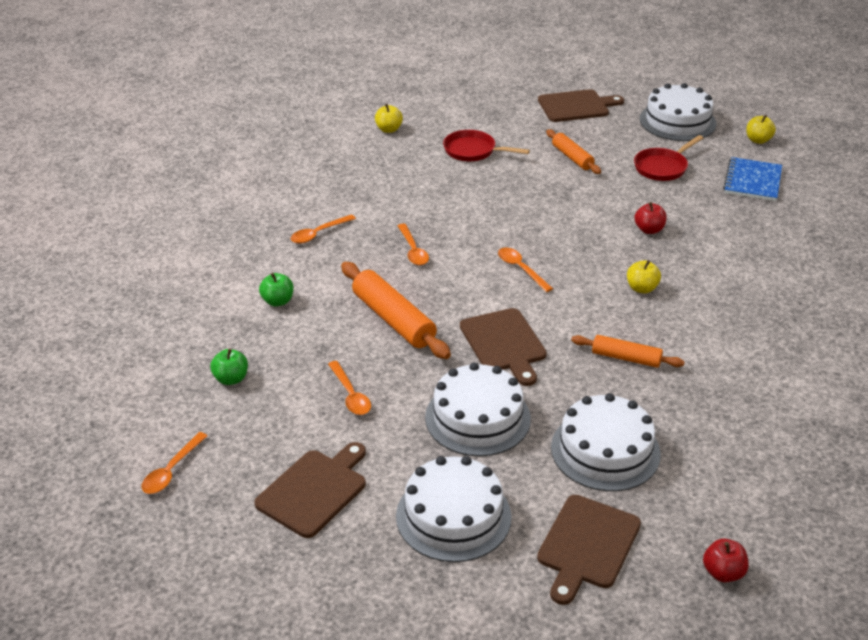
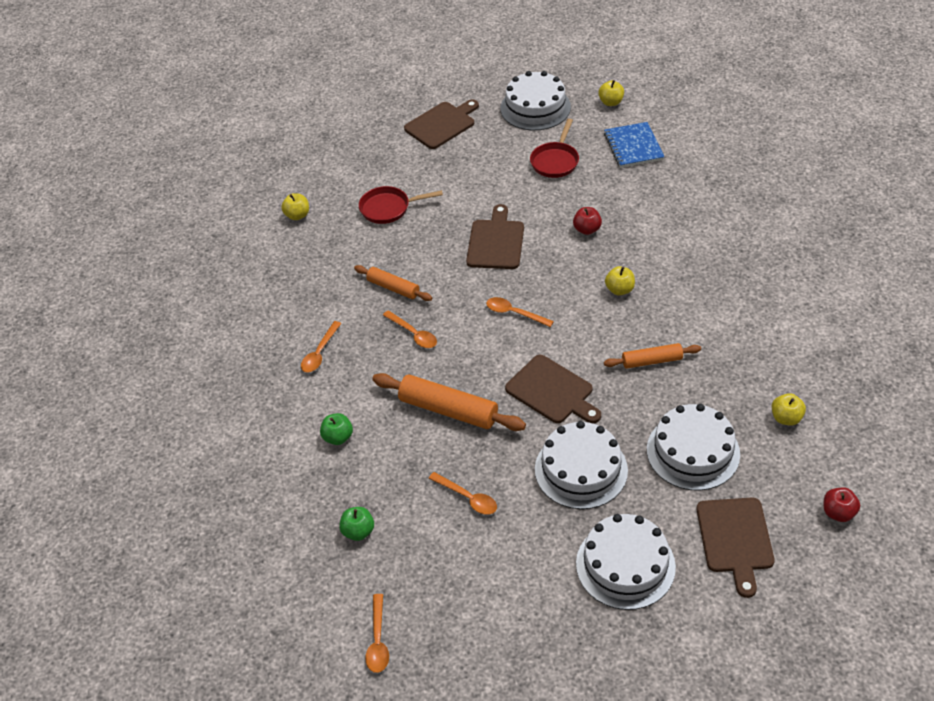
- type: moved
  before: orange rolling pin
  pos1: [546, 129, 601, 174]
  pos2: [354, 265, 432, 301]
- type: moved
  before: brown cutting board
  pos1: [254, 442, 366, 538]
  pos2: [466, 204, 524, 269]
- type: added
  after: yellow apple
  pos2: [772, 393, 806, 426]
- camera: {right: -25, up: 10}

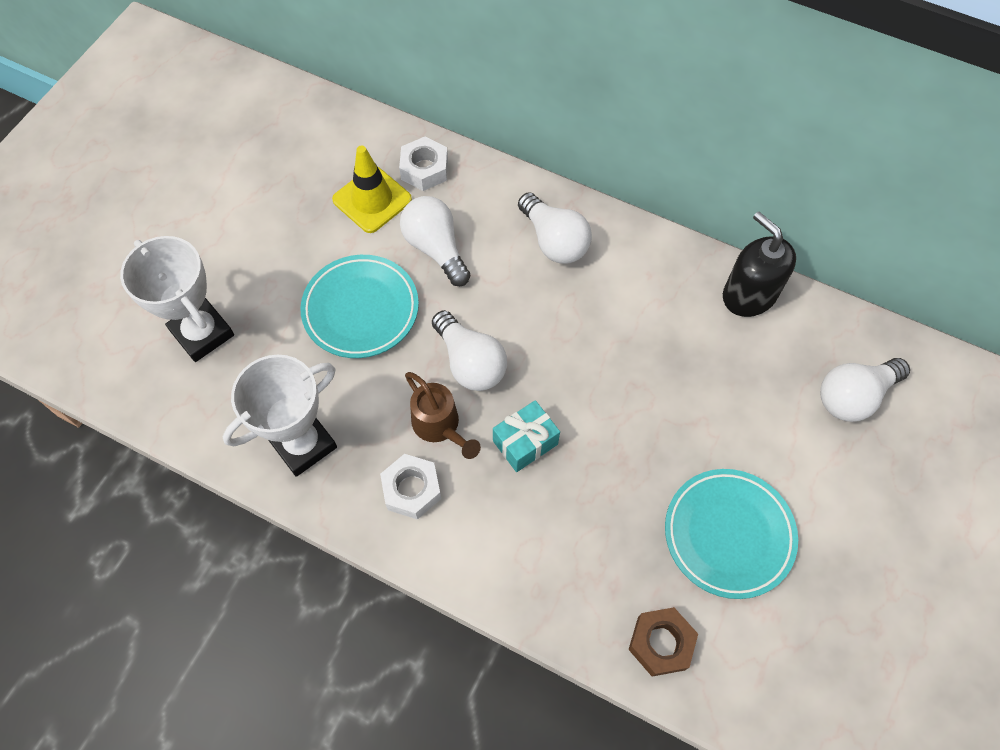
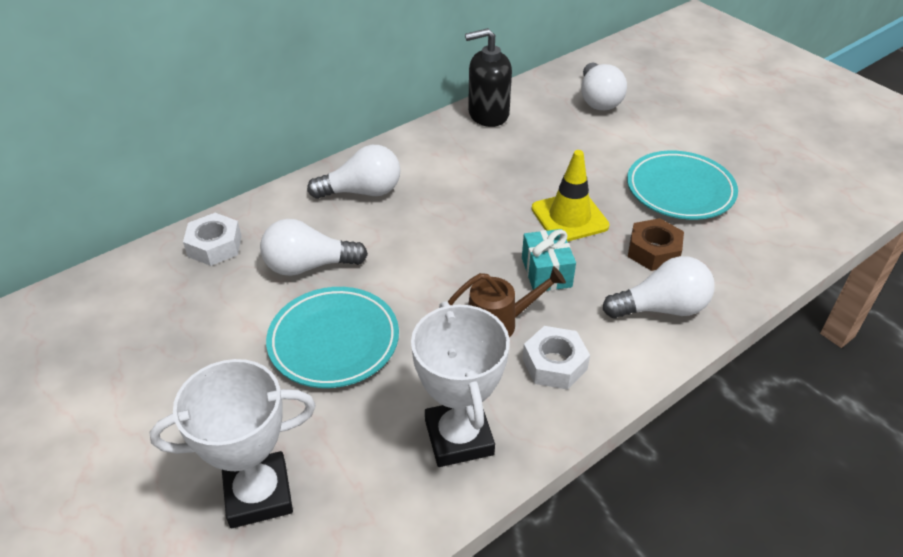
- type: moved
  before: yellow traffic cone
  pos1: [332, 145, 412, 233]
  pos2: [531, 150, 610, 242]
- type: moved
  before: white light bulb
  pos1: [432, 310, 507, 391]
  pos2: [603, 256, 715, 319]
- type: moved
  before: brown nut
  pos1: [628, 607, 698, 677]
  pos2: [628, 218, 684, 271]
- camera: {right: -65, up: -20}

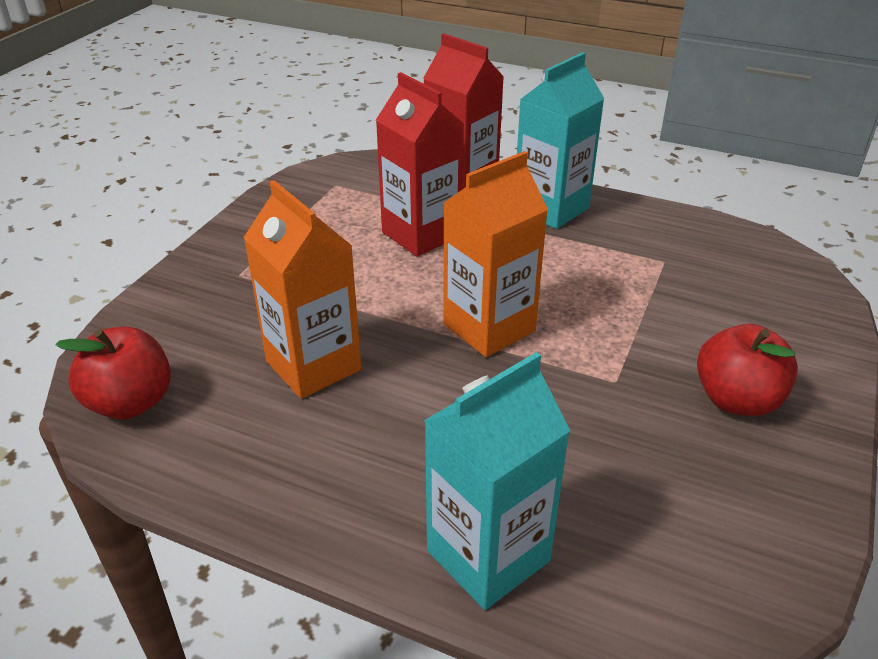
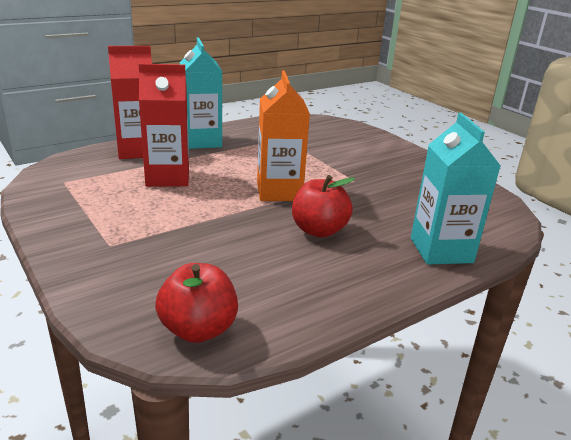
- type: moved
  before: red apple
  pos1: [697, 324, 798, 416]
  pos2: [292, 175, 355, 238]
- type: removed
  before: orange carton
  pos1: [243, 180, 361, 399]
- camera: {right: -60, up: -10}

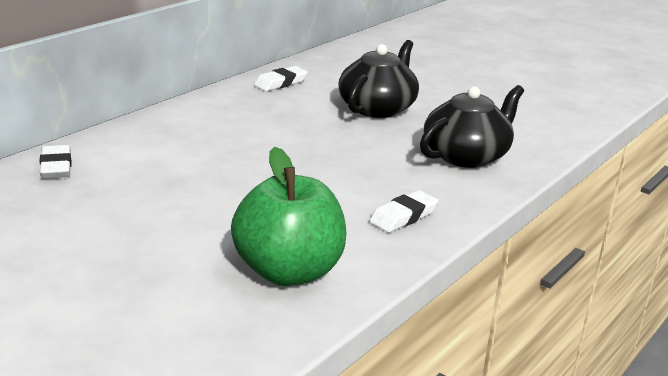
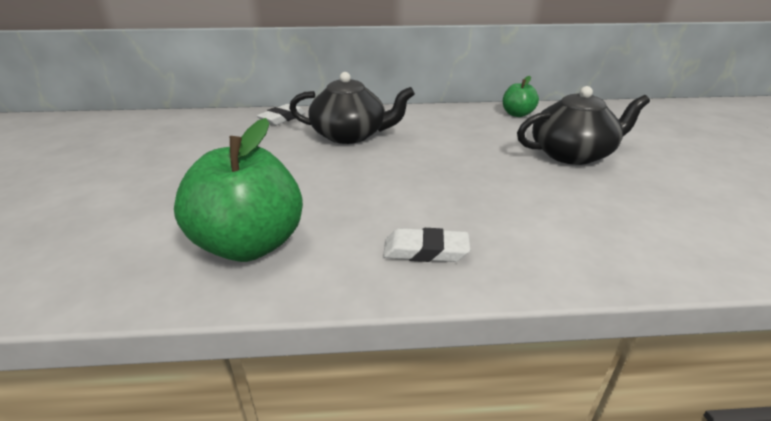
- type: moved
  before: black teapot
  pos1: [420, 85, 524, 168]
  pos2: [289, 72, 415, 144]
- type: replaced
  before: white eraser
  after: green apple
  pos1: [254, 66, 308, 91]
  pos2: [503, 76, 539, 117]
- camera: {right: 50, up: 5}

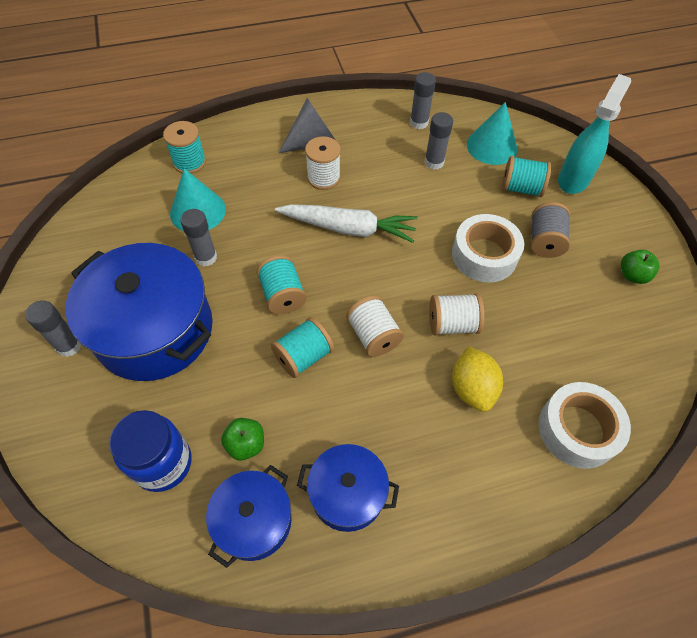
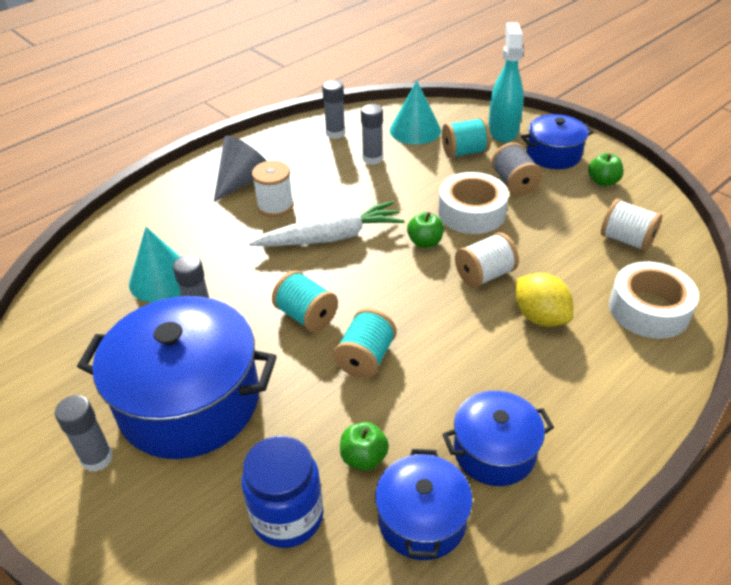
- type: added
  after: green apple
  pos2: [407, 212, 444, 248]
- type: added
  after: blue pot
  pos2: [521, 114, 594, 169]
- type: moved
  before: white spool
  pos1: [346, 295, 404, 357]
  pos2: [601, 198, 662, 252]
- type: removed
  before: turquoise spool
  pos1: [163, 121, 206, 174]
- camera: {right: -25, up: -15}

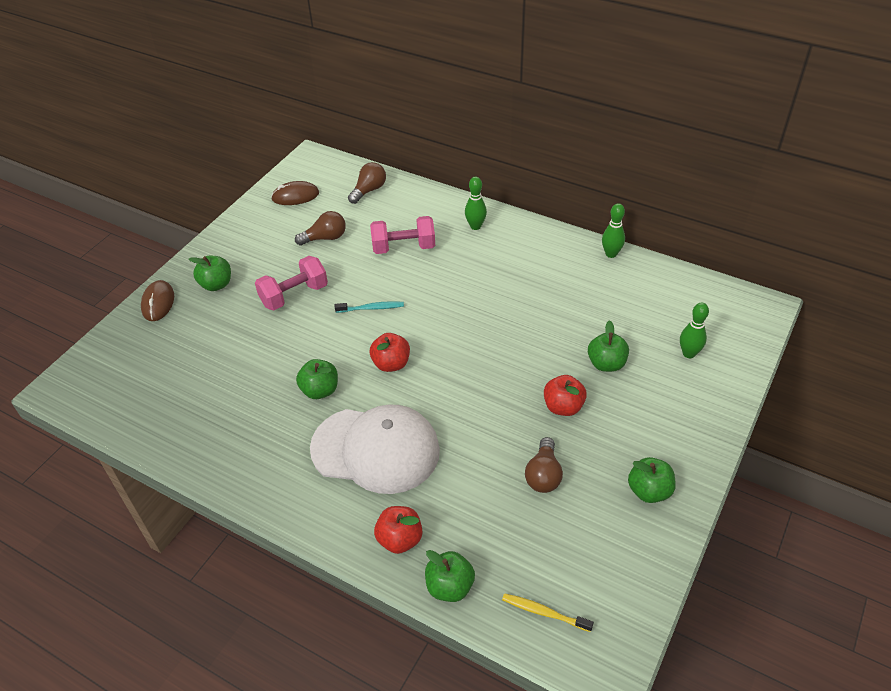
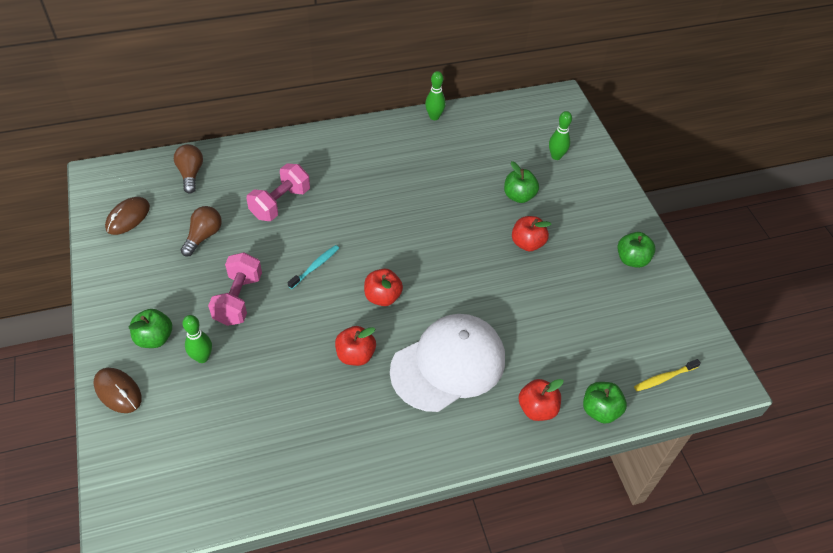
- type: moved
  before: green bowling pin
  pos1: [465, 176, 487, 230]
  pos2: [182, 315, 212, 363]
- type: recoloured
  before: green apple
  after: red apple
  pos1: [296, 359, 338, 399]
  pos2: [335, 326, 376, 366]
- type: removed
  before: brown light bulb
  pos1: [525, 437, 563, 493]
- camera: {right: -50, up: 5}

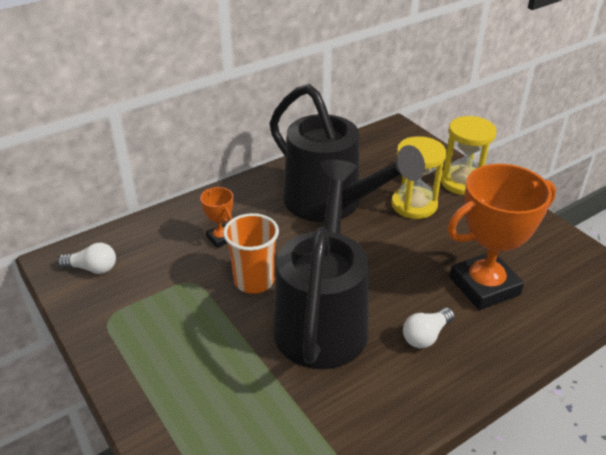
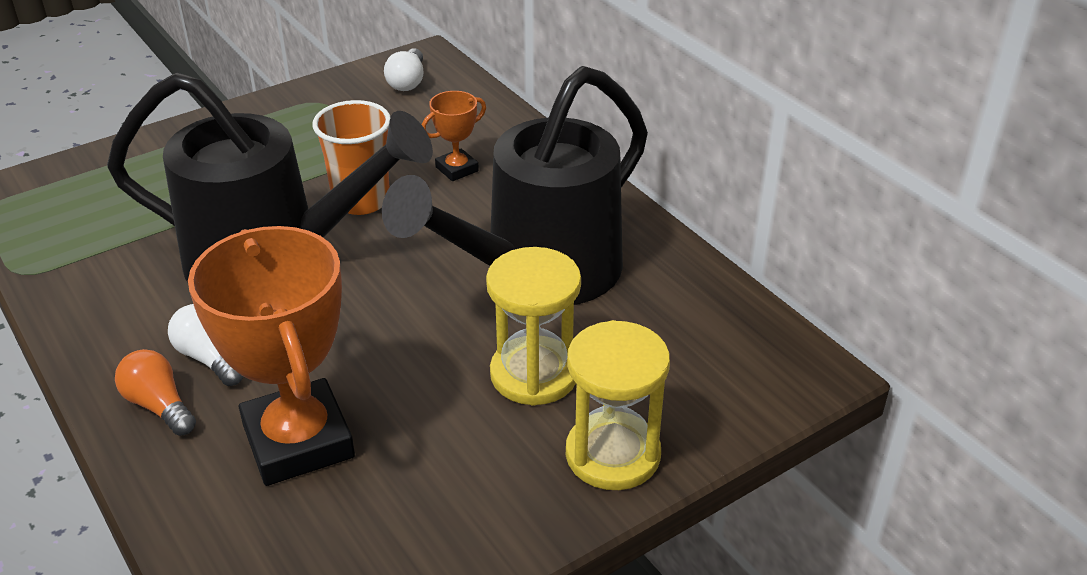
- type: added
  after: orange light bulb
  pos2: [115, 349, 196, 436]
- camera: {right: 90, up: 0}

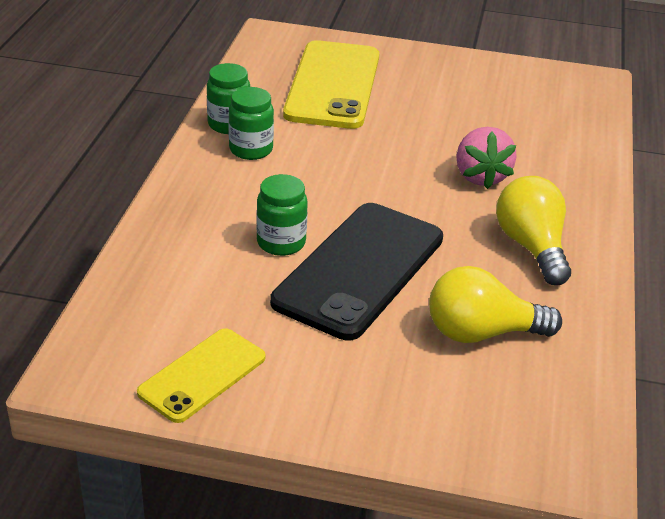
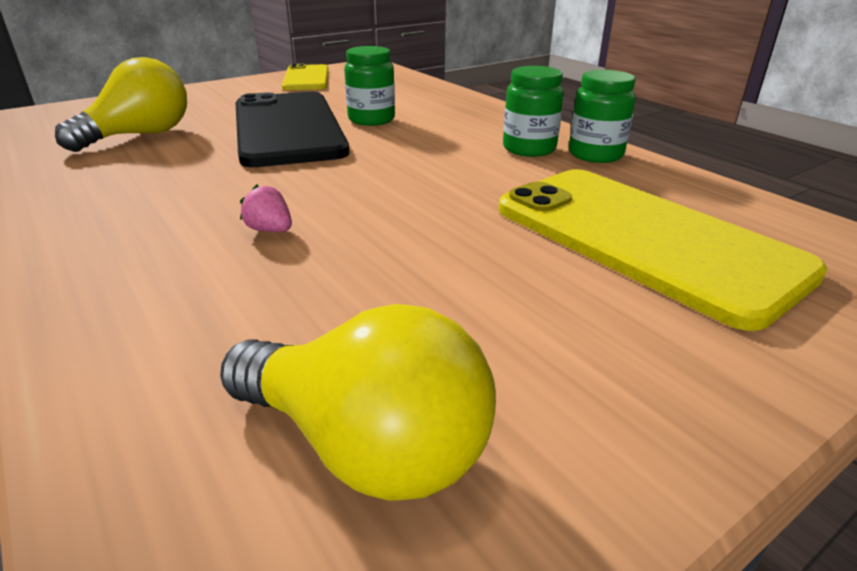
- type: moved
  before: yellow light bulb
  pos1: [496, 176, 571, 285]
  pos2: [220, 304, 496, 501]
- type: resized
  before: pink strawberry
  pos1: [456, 127, 517, 189]
  pos2: [240, 184, 292, 232]
  scale: 0.48
- camera: {right: 135, up: -5}

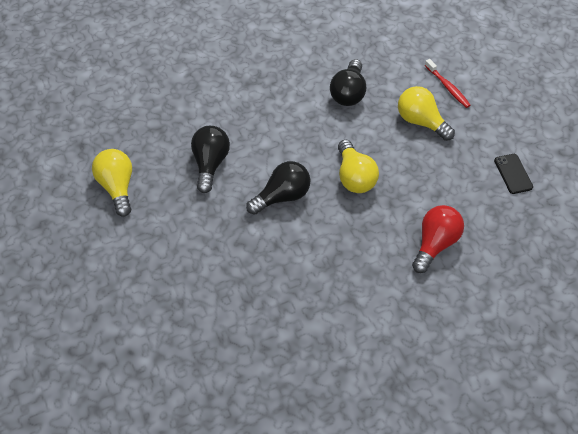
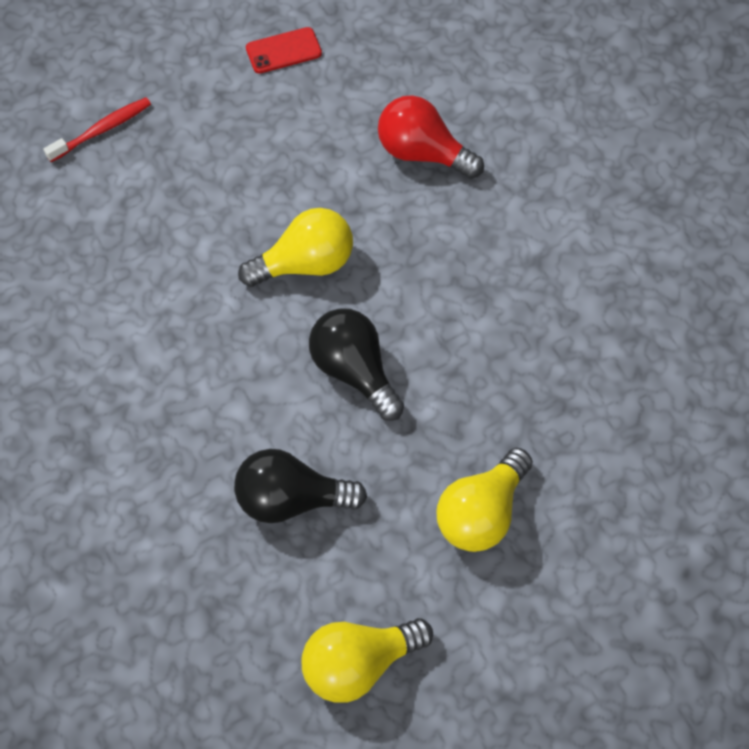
- type: recoloured
  before: black phone
  after: red phone
  pos1: [494, 154, 533, 194]
  pos2: [246, 27, 322, 74]
- type: moved
  before: yellow light bulb
  pos1: [398, 86, 455, 141]
  pos2: [437, 448, 533, 552]
- type: removed
  before: black light bulb
  pos1: [330, 59, 366, 106]
- camera: {right: -95, up: 5}

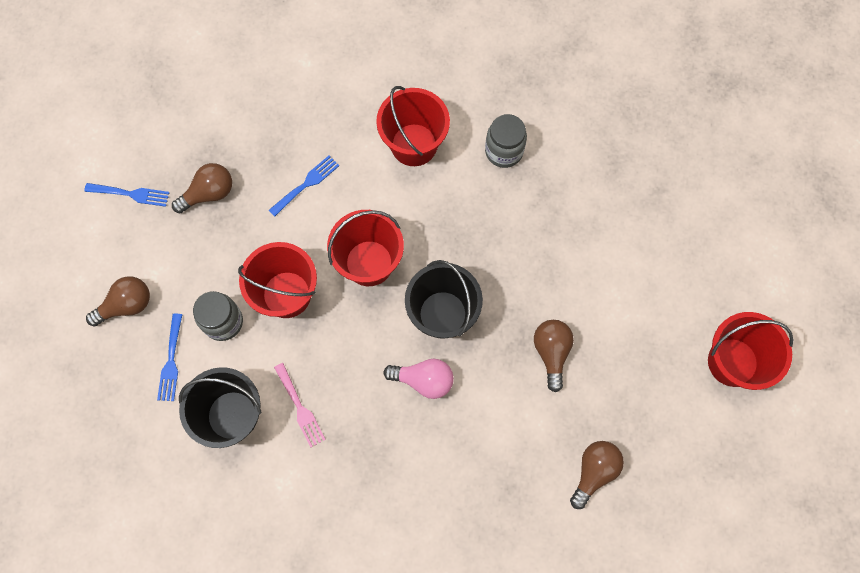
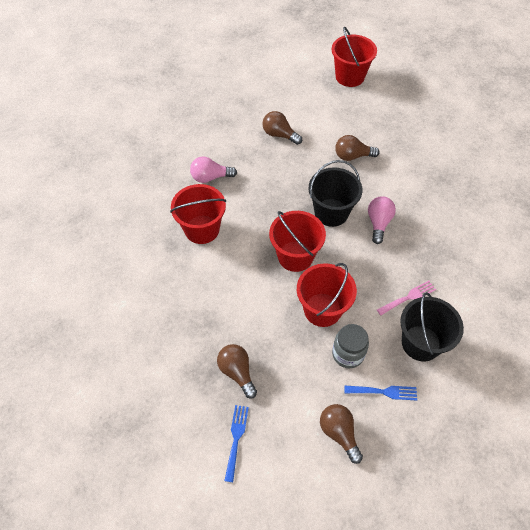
- type: replaced
  before: grey jar
  after: pink light bulb
  pos1: [485, 114, 527, 168]
  pos2: [190, 157, 237, 183]
- type: moved
  before: brown light bulb
  pos1: [570, 441, 624, 509]
  pos2: [263, 111, 302, 145]
- type: removed
  before: blue fork
  pos1: [269, 155, 339, 217]
- camera: {right: -90, up: -15}

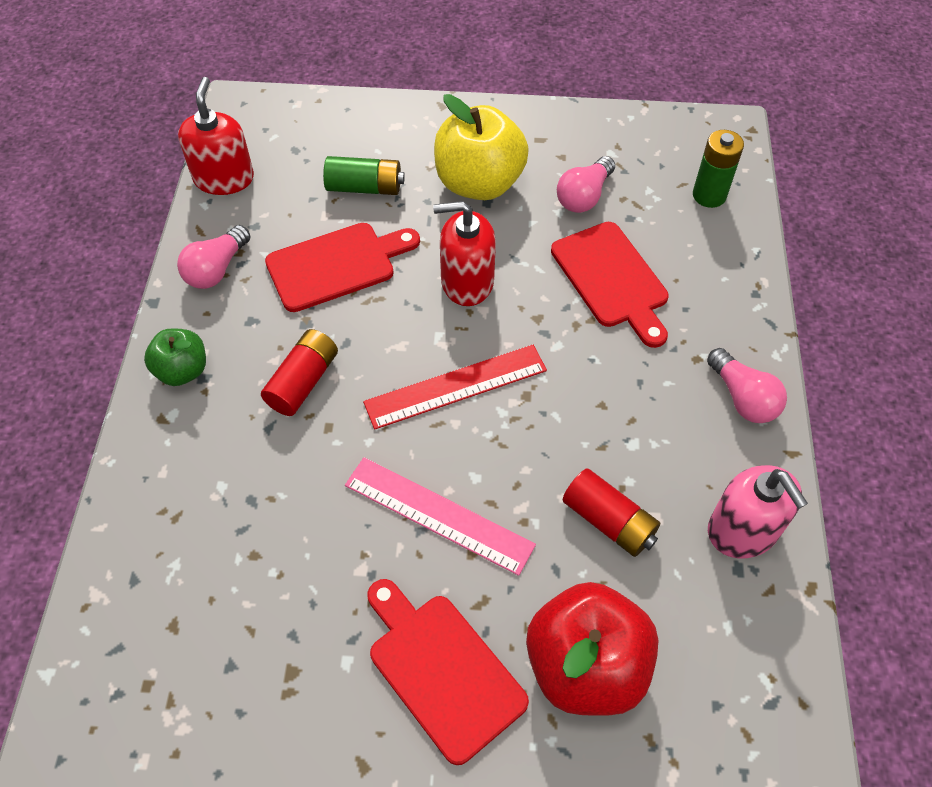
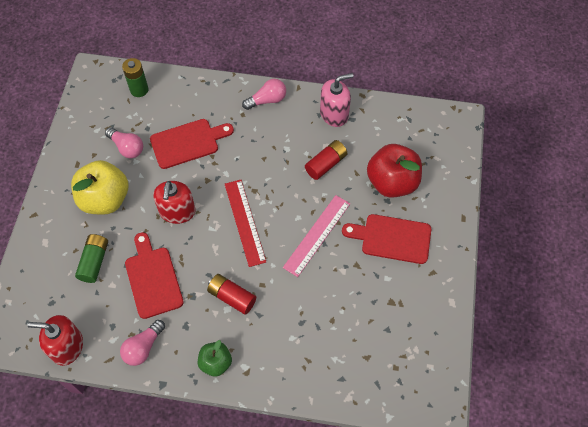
- type: turned
  before: pink light bulb
  pos1: [177, 225, 251, 289]
  pos2: [120, 320, 165, 366]
  turn: 90
- type: turned
  before: red cutting board
  pos1: [367, 579, 529, 765]
  pos2: [342, 214, 431, 264]
  turn: 45
- camera: {right: -85, up: 5}

